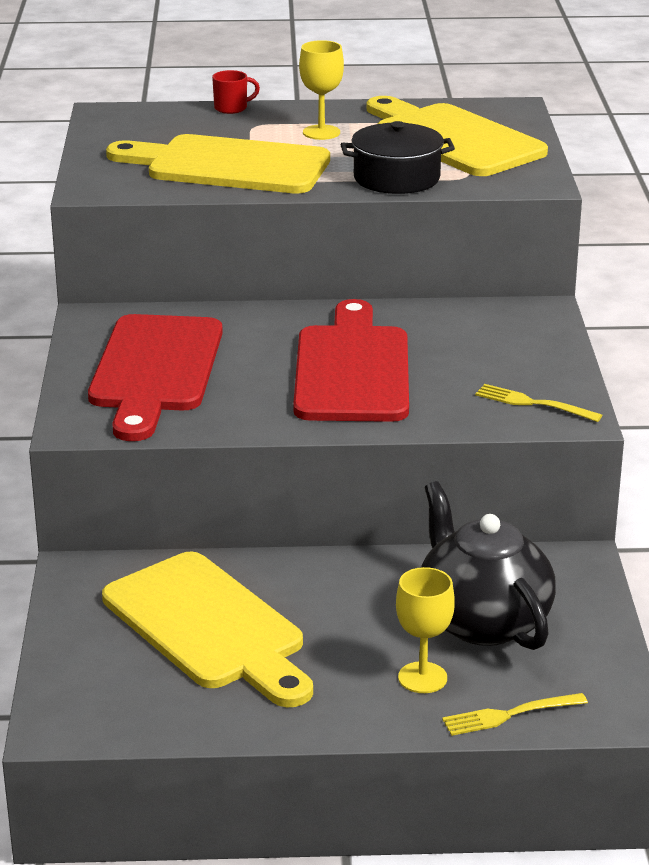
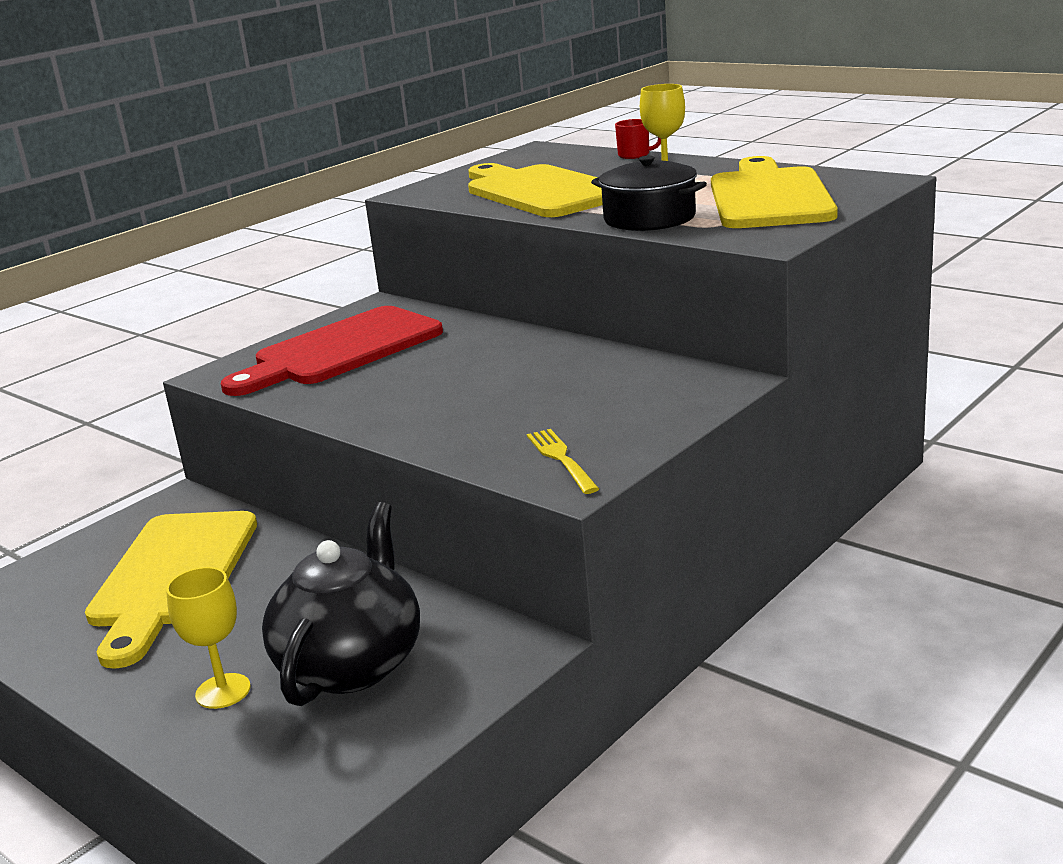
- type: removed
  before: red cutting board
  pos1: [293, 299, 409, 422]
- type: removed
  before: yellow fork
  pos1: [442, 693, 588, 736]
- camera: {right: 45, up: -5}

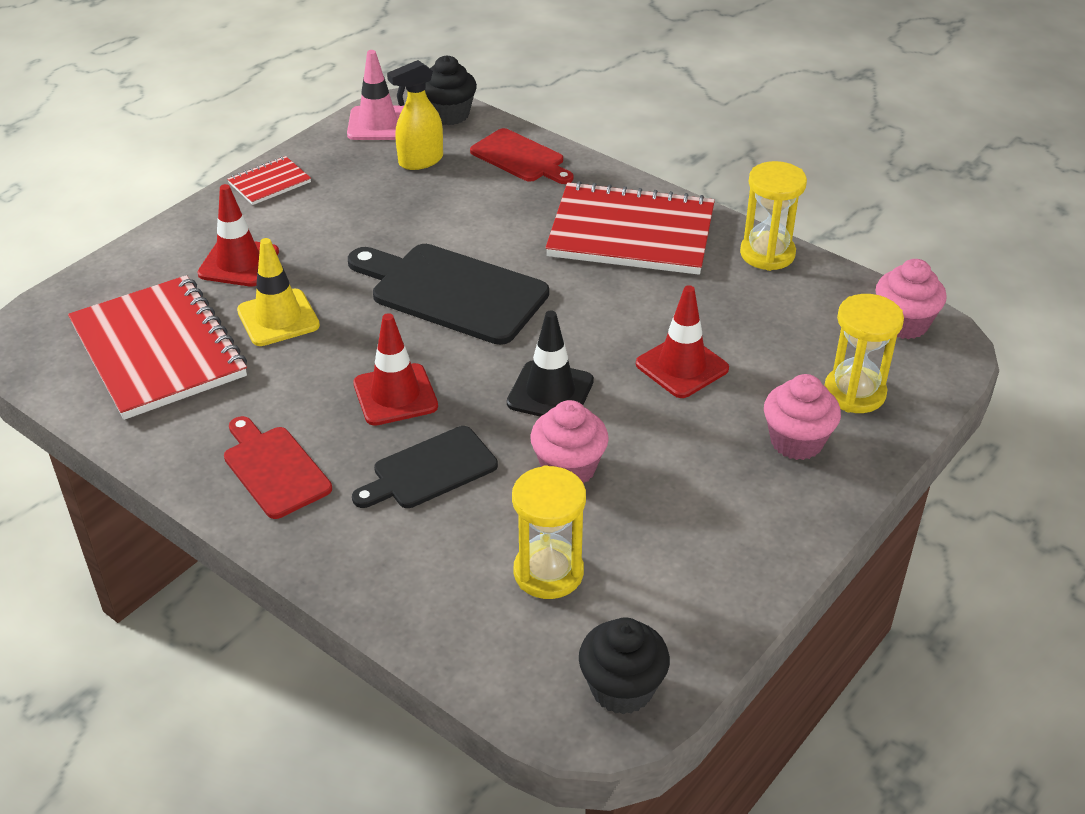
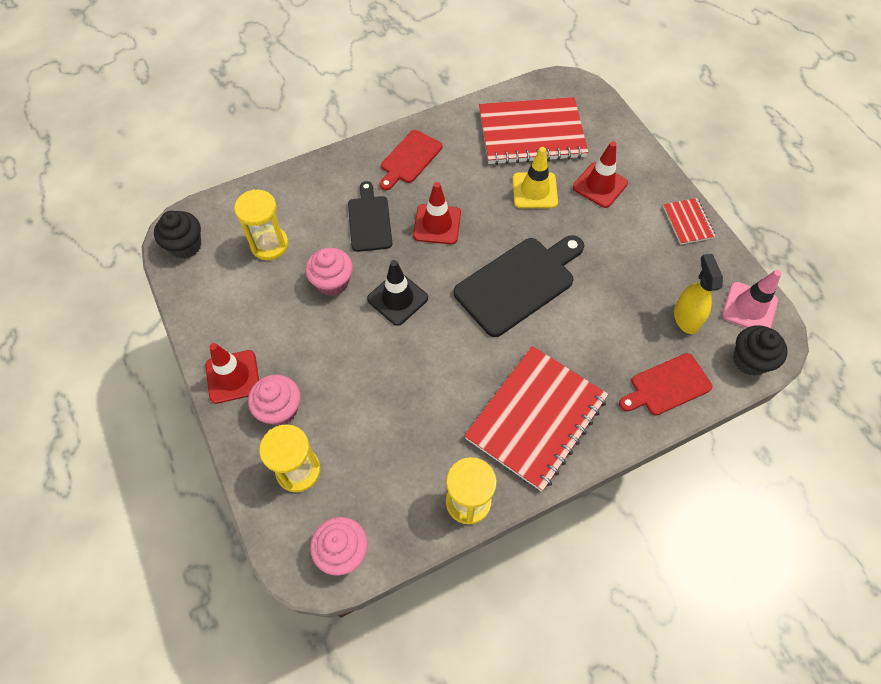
- type: moved
  before: red traffic cone
  pos1: [636, 285, 729, 398]
  pos2: [206, 343, 259, 404]
- type: turned
  before: red cutting board
  pos1: [224, 416, 332, 519]
  pos2: [380, 130, 442, 190]
  turn: 135
- camera: {right: 115, up: 20}

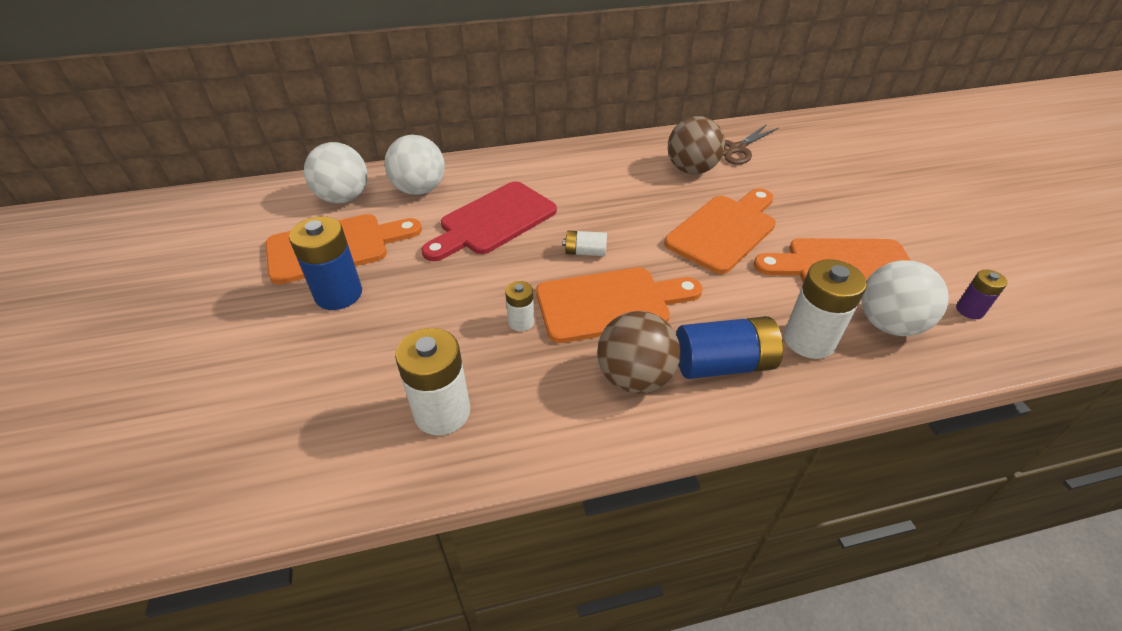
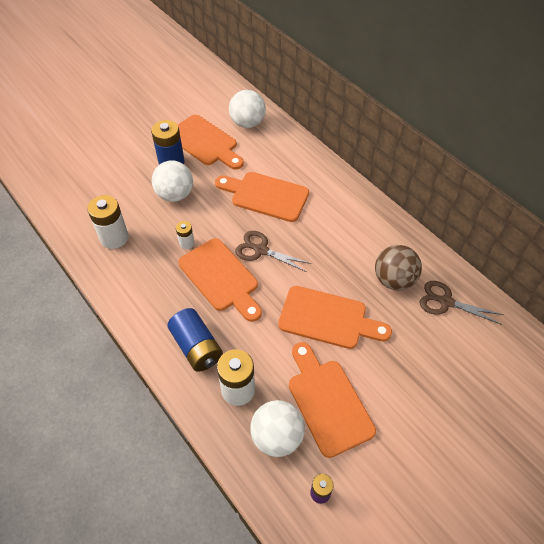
- type: moved
  before: white ball
  pos1: [384, 135, 445, 195]
  pos2: [152, 160, 193, 202]
- type: recoloured
  before: red cutting board
  after: orange cutting board
  pos1: [422, 181, 557, 261]
  pos2: [215, 172, 309, 222]
- type: replaced
  before: white battery
  after: brown scissors
  pos1: [563, 231, 607, 256]
  pos2: [235, 231, 312, 272]
- type: removed
  before: brown ball
  pos1: [597, 311, 681, 394]
- camera: {right: 65, up: 10}

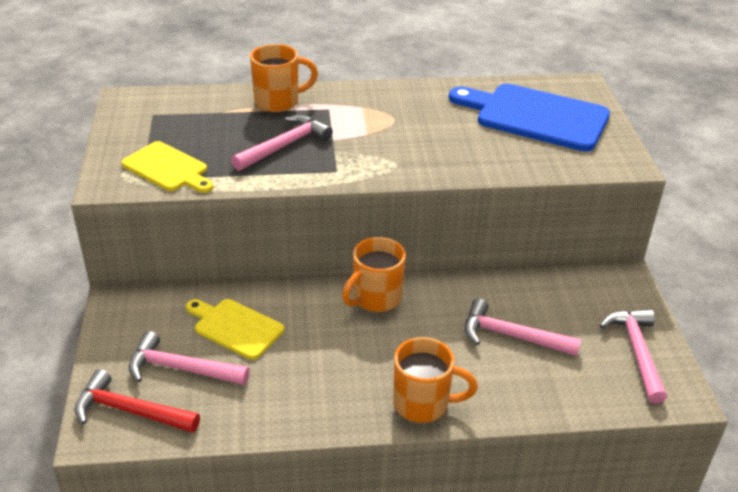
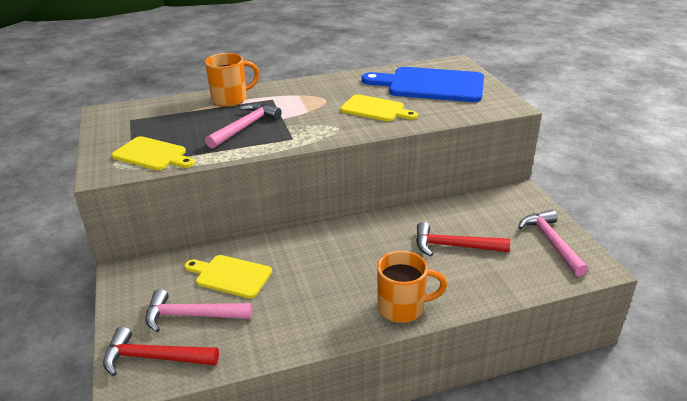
- type: added
  after: yellow cutting board
  pos2: [340, 94, 418, 121]
- type: recoloured
  before: pink hammer
  after: red hammer
  pos1: [465, 298, 581, 356]
  pos2: [416, 222, 510, 256]
- type: removed
  before: orange mug
  pos1: [342, 237, 406, 312]
- camera: {right: -10, up: -5}

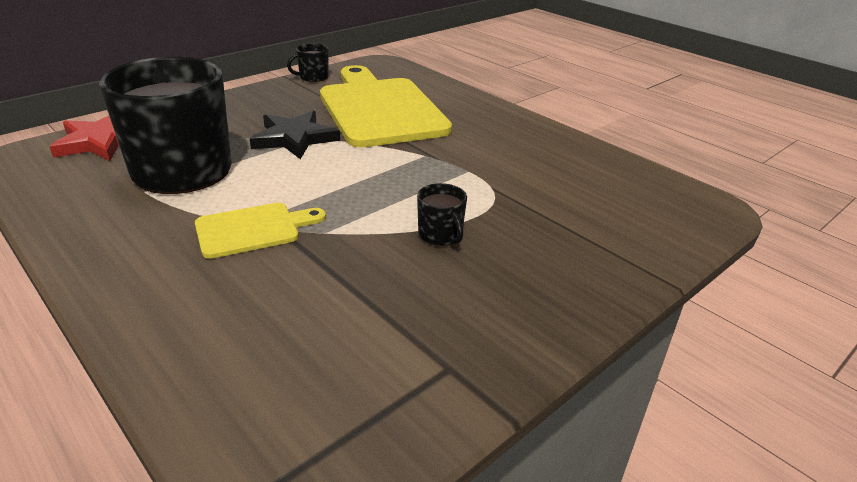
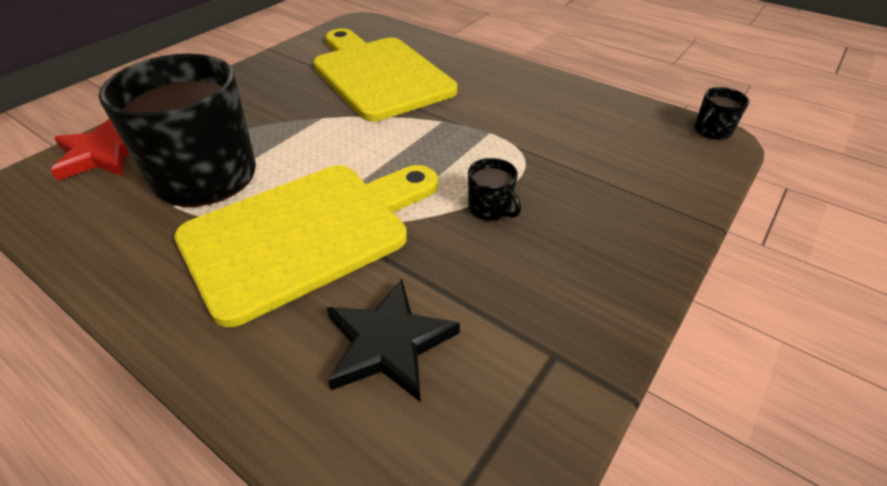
- type: resized
  before: yellow cutting board
  pos1: [195, 203, 326, 259]
  pos2: [174, 165, 438, 327]
  scale: 2.05
- type: moved
  before: black star
  pos1: [250, 110, 340, 159]
  pos2: [327, 279, 460, 402]
- type: moved
  before: black mug
  pos1: [287, 43, 328, 82]
  pos2: [695, 87, 749, 140]
- camera: {right: -10, up: 10}

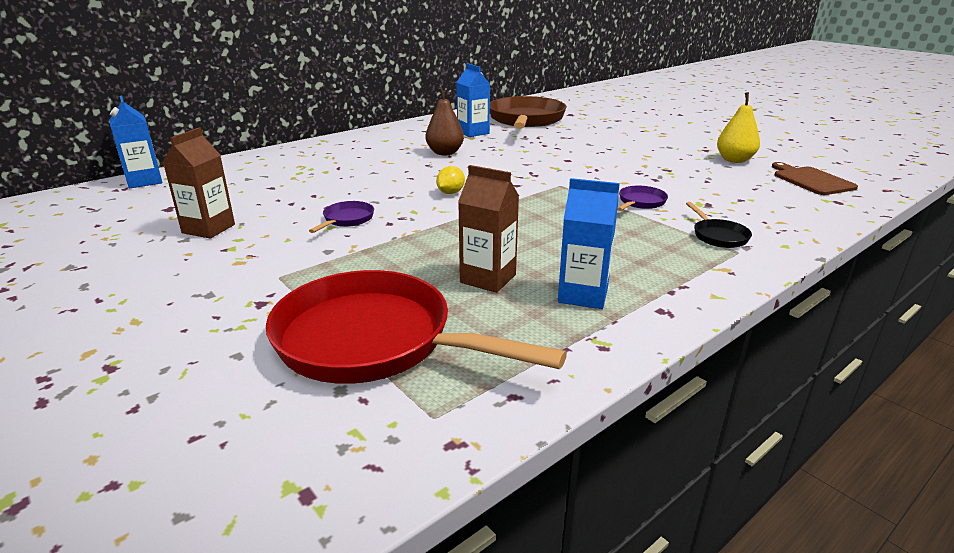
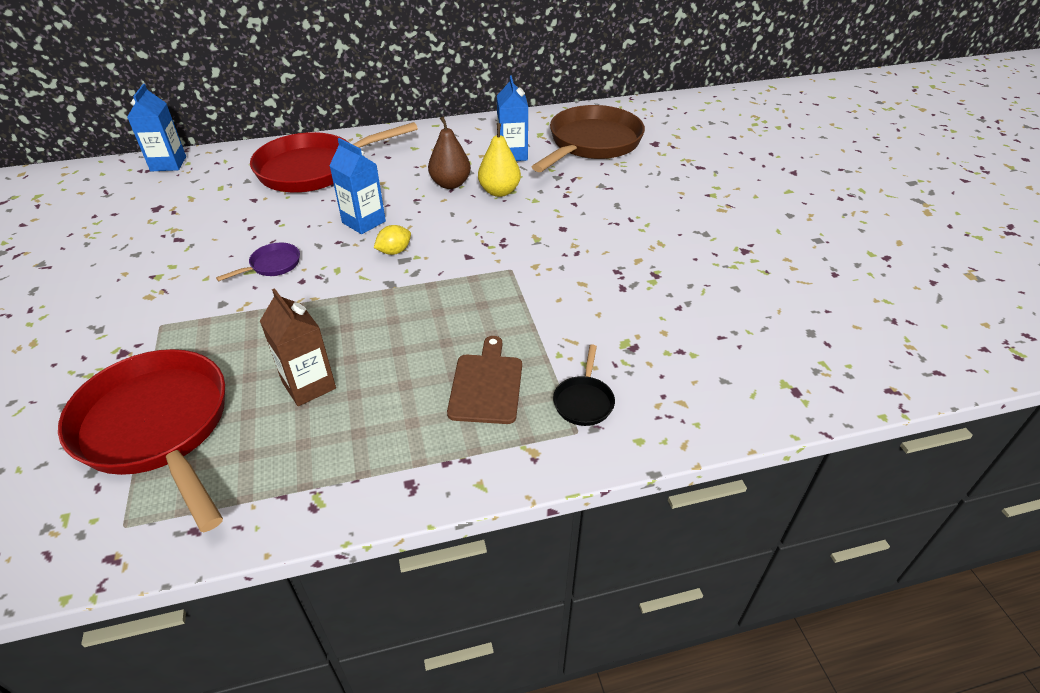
- type: added
  after: red pan
  pos2: [250, 122, 418, 193]
- type: moved
  before: blue carton
  pos1: [558, 178, 620, 309]
  pos2: [329, 138, 386, 234]
- type: moved
  before: brown cutting board
  pos1: [772, 162, 858, 195]
  pos2: [447, 336, 522, 424]
- type: moved
  before: yellow pear
  pos1: [717, 92, 760, 163]
  pos2: [478, 123, 521, 197]
- type: removed
  before: brown carton
  pos1: [163, 128, 235, 238]
- type: removed
  before: purple pan
  pos1: [618, 186, 668, 211]
- camera: {right: 25, up: 15}

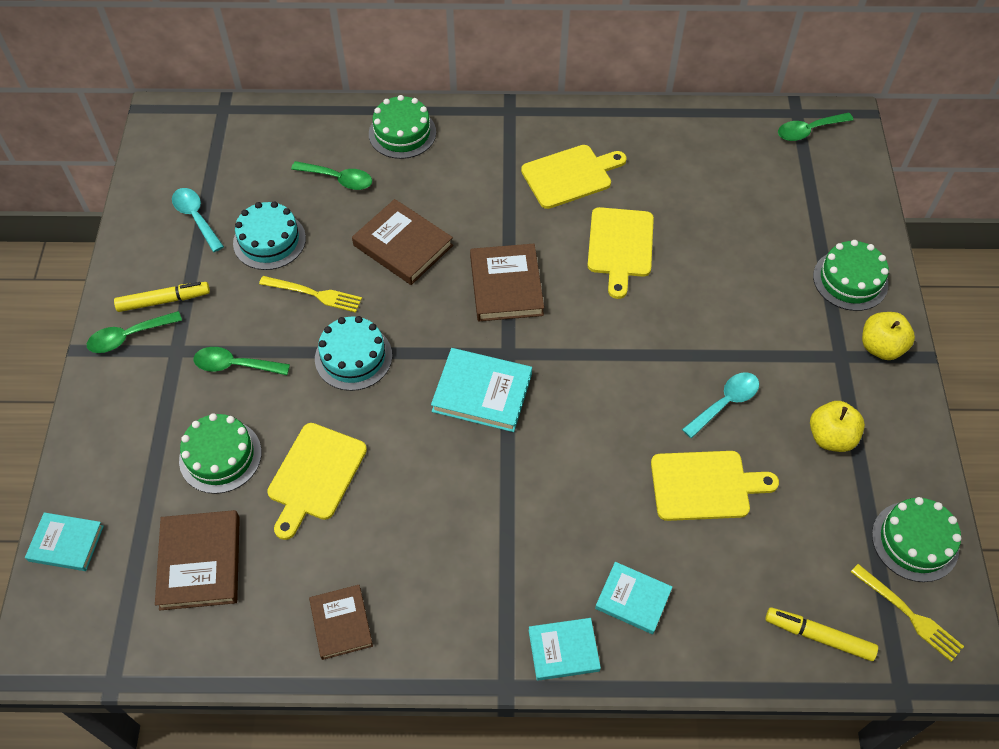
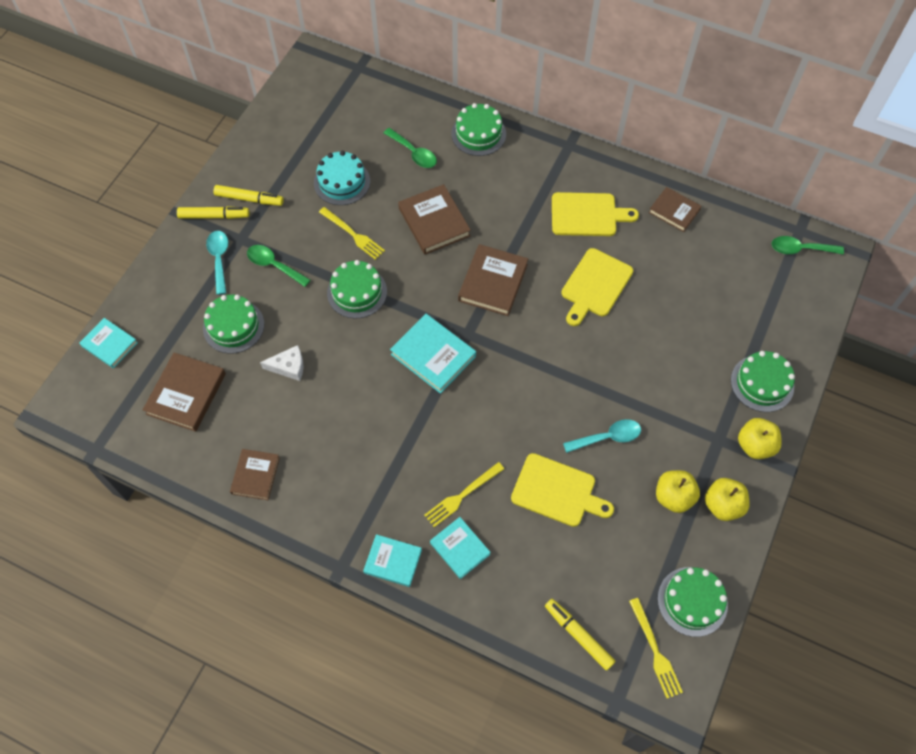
- type: replaced
  before: green spoon
  after: yellow marker
  pos1: [87, 311, 182, 353]
  pos2: [177, 206, 249, 219]
- type: moved
  before: turquoise spoon
  pos1: [172, 188, 224, 252]
  pos2: [206, 231, 228, 295]
- type: replaced
  before: yellow cutting board
  after: white cheese
  pos1: [267, 423, 367, 540]
  pos2: [260, 345, 303, 381]
- type: recoloured
  before: turquoise cake
  after: green cake
  pos1: [315, 316, 392, 391]
  pos2: [327, 260, 387, 319]
- type: added
  after: yellow fork
  pos2: [424, 462, 504, 527]
- type: added
  after: brown book
  pos2: [649, 187, 701, 232]
- type: added
  after: yellow apple
  pos2: [705, 478, 750, 521]
- camera: {right: 25, up: 5}

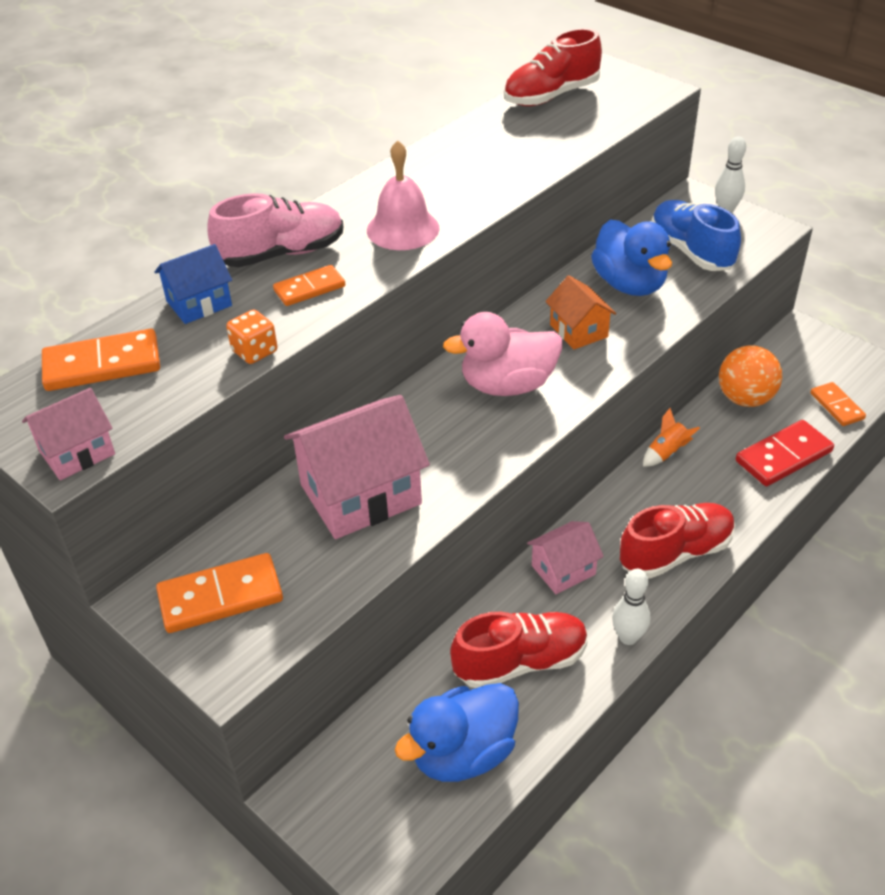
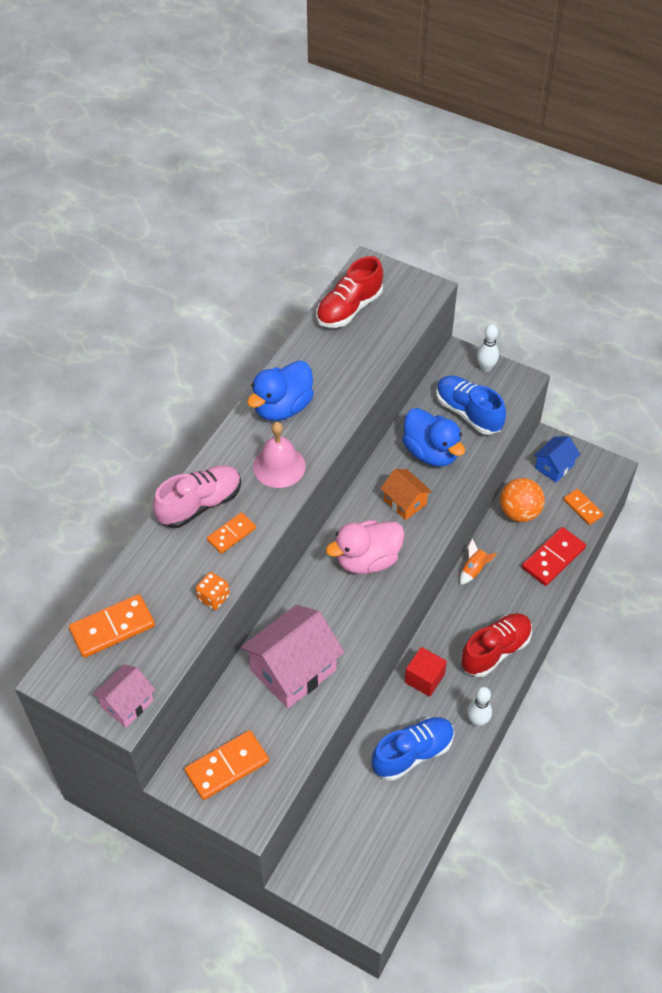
- type: moved
  before: blue duck
  pos1: [395, 683, 519, 782]
  pos2: [247, 361, 314, 421]
- type: recoloured
  before: red shoe
  after: blue shoe
  pos1: [450, 612, 588, 688]
  pos2: [372, 717, 454, 781]
- type: replaced
  before: pink house
  after: red cube
  pos1: [527, 521, 604, 594]
  pos2: [405, 647, 447, 697]
- type: moved
  before: blue house
  pos1: [154, 244, 232, 324]
  pos2: [534, 436, 581, 483]
- camera: {right: -15, up: 10}

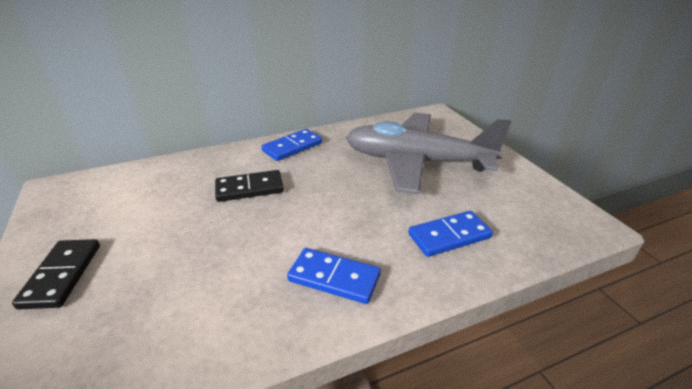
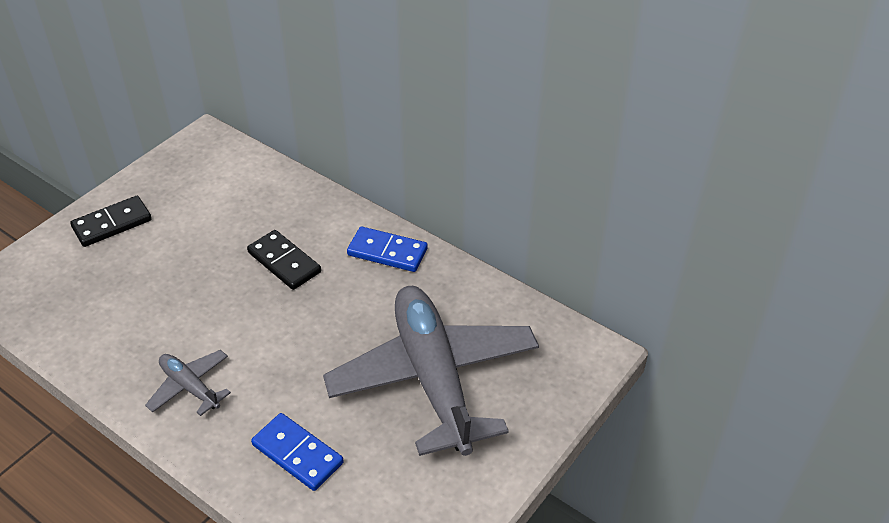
- type: replaced
  before: blue domino
  after: grey plane
  pos1: [287, 248, 381, 304]
  pos2: [145, 350, 231, 416]
- camera: {right: 60, up: 10}

